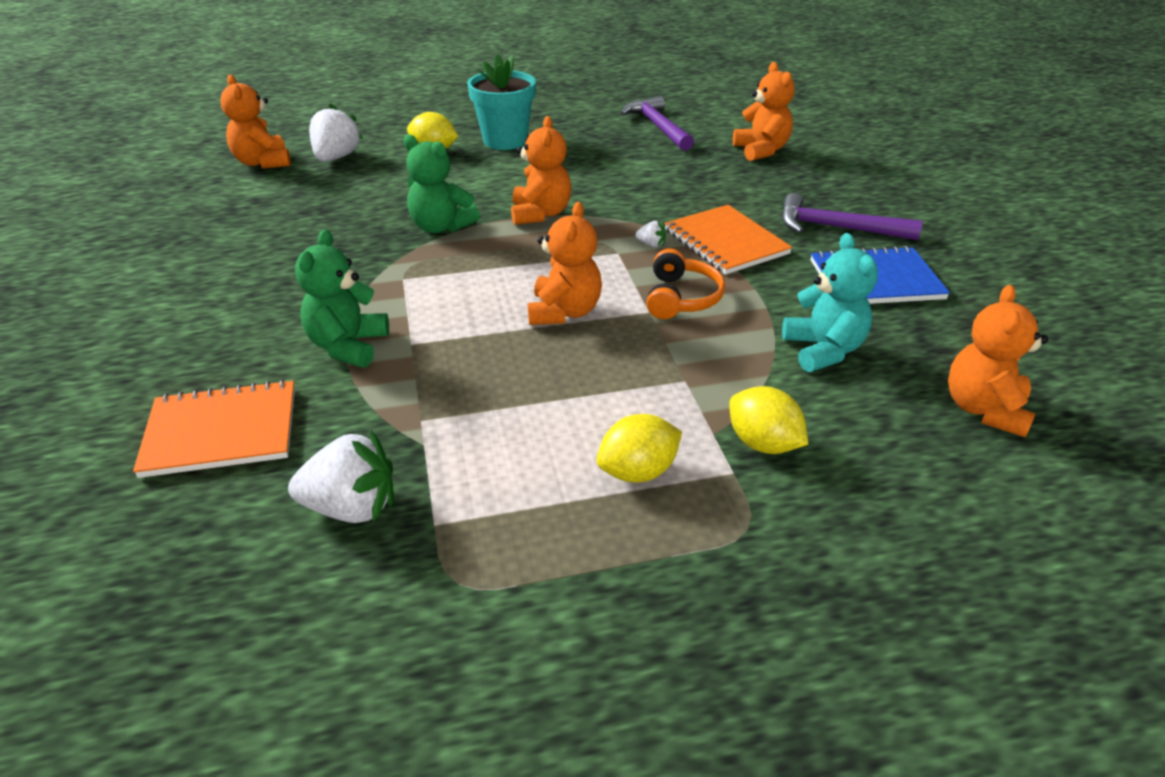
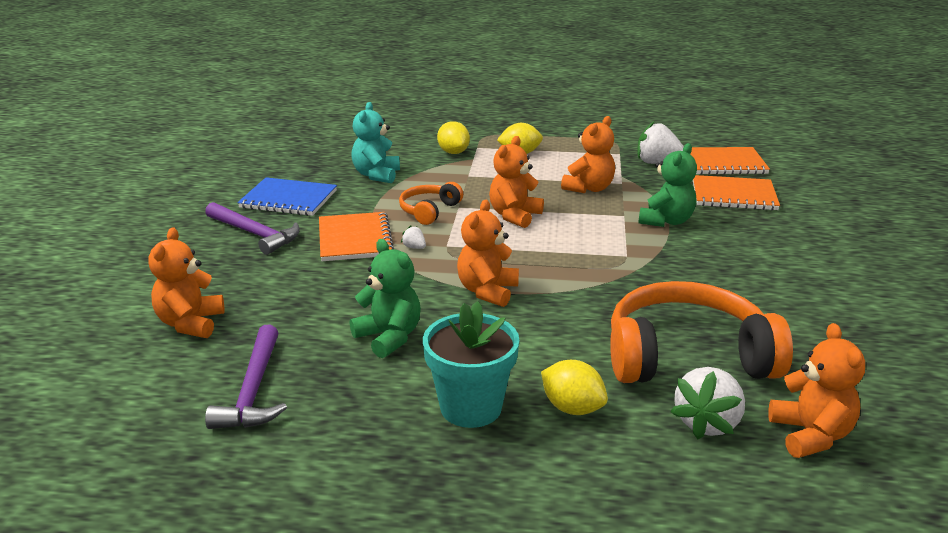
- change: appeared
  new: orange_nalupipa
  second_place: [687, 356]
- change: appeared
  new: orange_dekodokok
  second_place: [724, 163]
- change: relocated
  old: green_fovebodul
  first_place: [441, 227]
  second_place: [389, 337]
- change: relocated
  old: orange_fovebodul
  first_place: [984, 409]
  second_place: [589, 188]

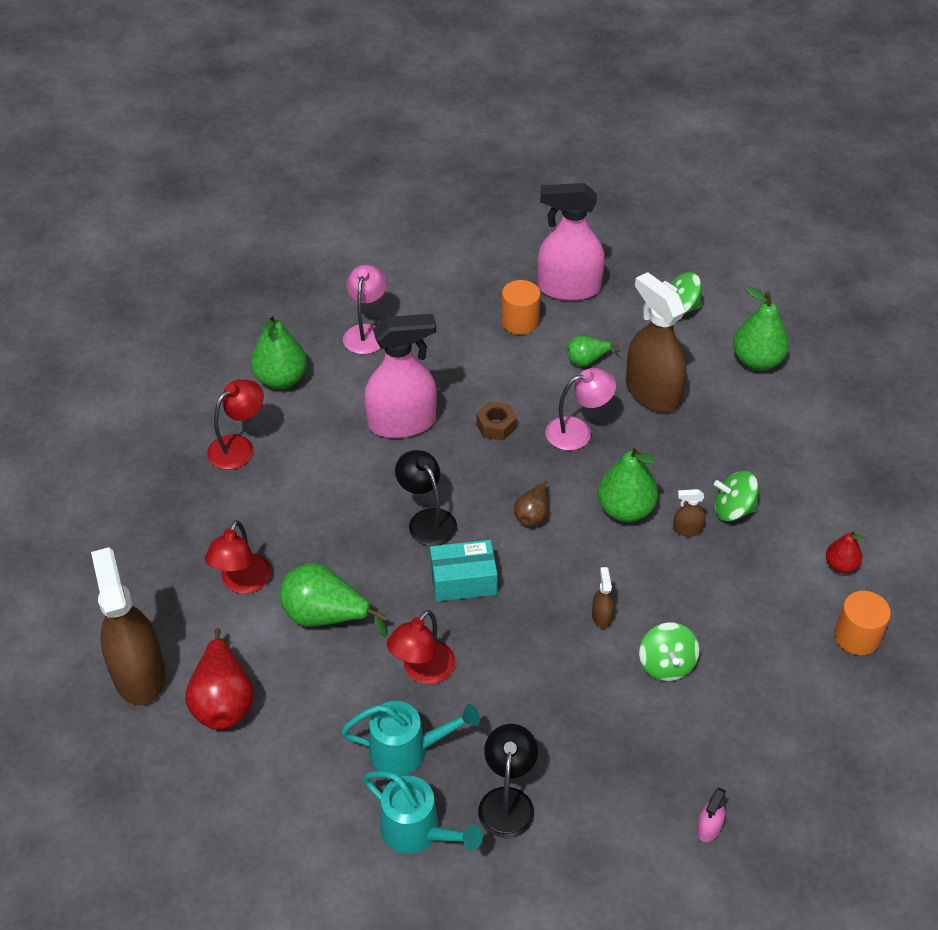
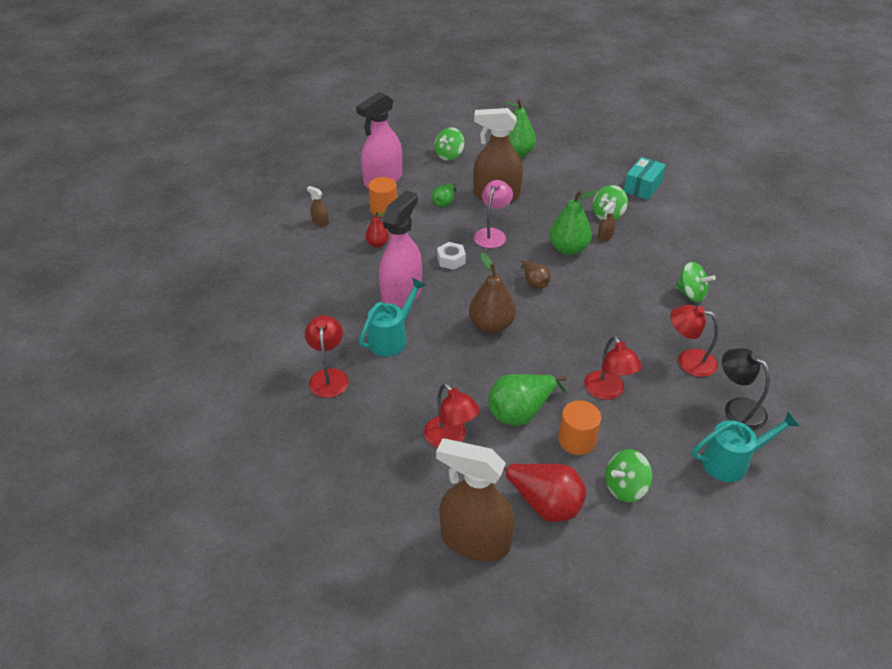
- change: missing
  old: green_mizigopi
  first_place: [281, 379]
- change: missing
  old: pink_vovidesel
  first_place: [366, 332]
- change: missing
  old: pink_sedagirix
  first_place: [708, 828]
- change: appeared
  new: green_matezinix
  second_place: [625, 487]
- change: appeared
  new: red_vovidesel
  second_place: [688, 360]
- change: relocated
  old: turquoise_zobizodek
  first_place: [407, 750]
  second_place: [392, 338]
- change: relocated
  old: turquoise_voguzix
  first_place: [463, 581]
  second_place: [642, 187]
- change: relocated
  old: brown_sedagirix
  first_place: [602, 616]
  second_place: [320, 222]
- change: relocated
  old: red_mizigopi
  first_place: [840, 565]
  second_place: [377, 244]
- change: relocated
  old: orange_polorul
  first_place: [857, 636]
  second_place: [577, 440]
- change: exchanged
  old: black_vovidesel
  new: brown_mizigopi
  first_place: [427, 520]
  second_place: [491, 325]
- change: colour
  old: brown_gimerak
  new: white_gimerak
  first_place: [496, 426]
  second_place: [451, 260]

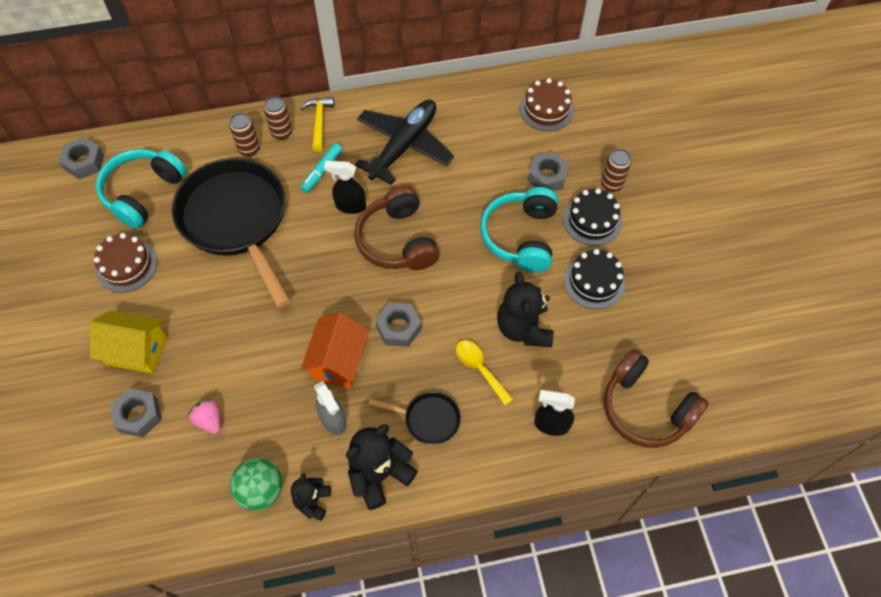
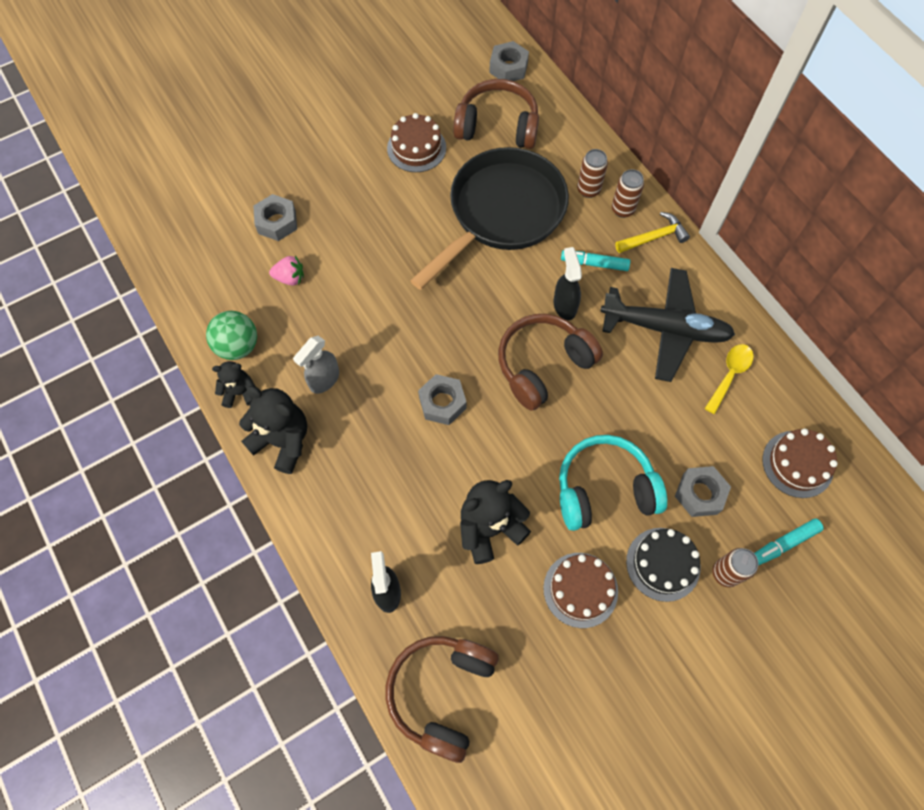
- change: missing
  old: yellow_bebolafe
  first_place: [137, 351]
- change: missing
  old: orange_bebolafe
  first_place: [338, 361]
- change: missing
  old: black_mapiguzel
  first_place: [428, 419]
- change: appeared
  new: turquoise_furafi
  second_place: [784, 543]
- change: relocated
  old: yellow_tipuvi
  first_place: [479, 369]
  second_place: [729, 375]
- change: colour
  old: turquoise_nalupipa
  new: brown_nalupipa
  first_place: [143, 193]
  second_place: [497, 126]
- change: colour
  old: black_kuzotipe
  new: brown_kuzotipe
  first_place: [594, 281]
  second_place: [580, 589]
- change: spun
  old: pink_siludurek
  first_place: [209, 420]
  second_place: [290, 278]
  degrees: 60

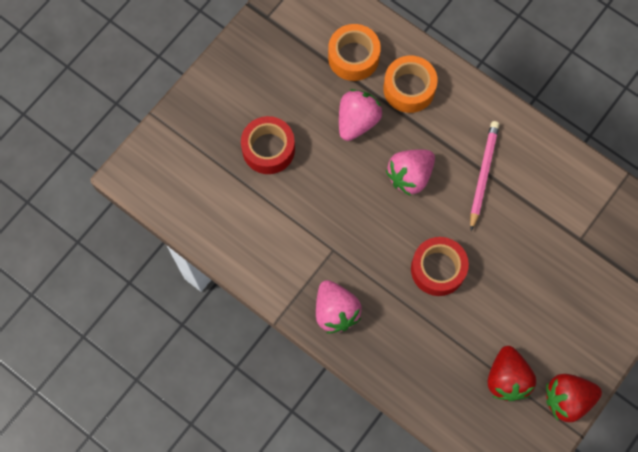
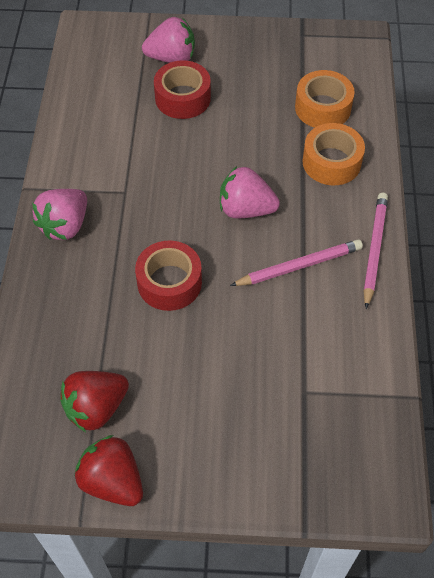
- change: appeared
  new: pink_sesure
  second_place: [374, 249]
- change: relocated
  old: pink_siludurek
  first_place: [357, 121]
  second_place: [172, 58]

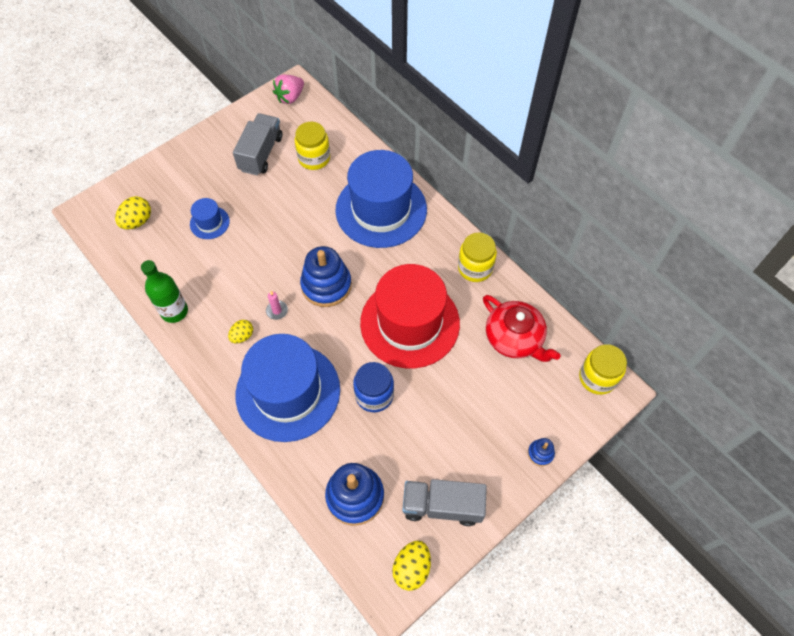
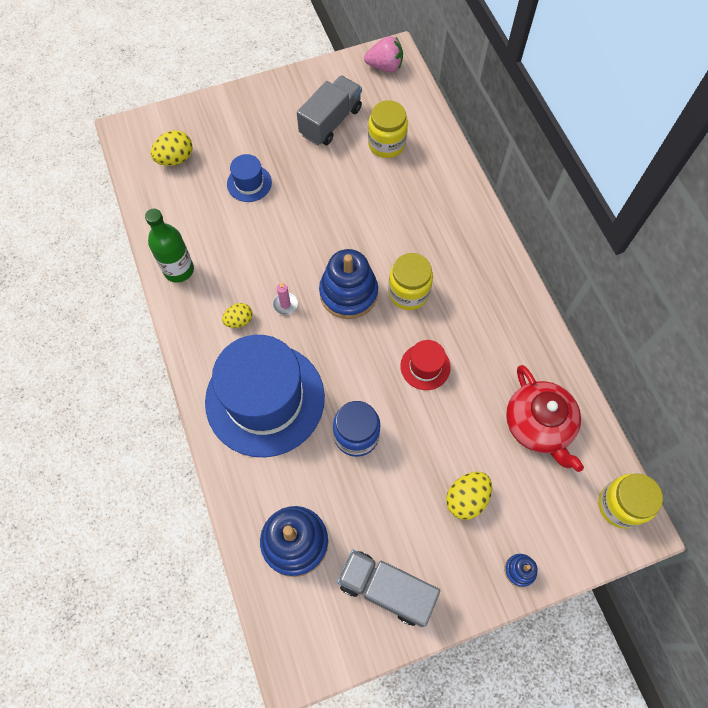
- change: missing
  old: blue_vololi
  first_place: [381, 209]
- change: relocated
  old: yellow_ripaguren
  first_place: [411, 568]
  second_place: [466, 499]
- change: relocated
  old: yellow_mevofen
  first_place: [475, 268]
  second_place: [408, 292]
- change: spun
  old: pink_siludurek
  first_place: [290, 97]
  second_place: [385, 66]
  degrees: -150
- change: size
  old: red_vololi
  first_place: [410, 323]
  second_place: [425, 366]
  factor: 0.43

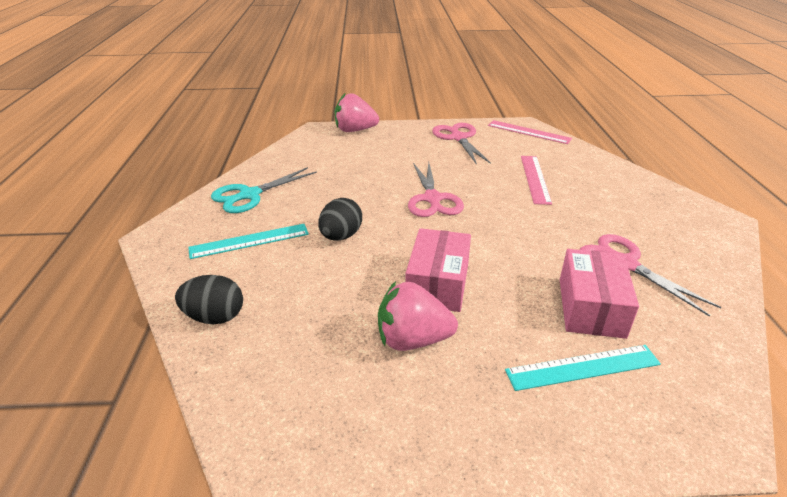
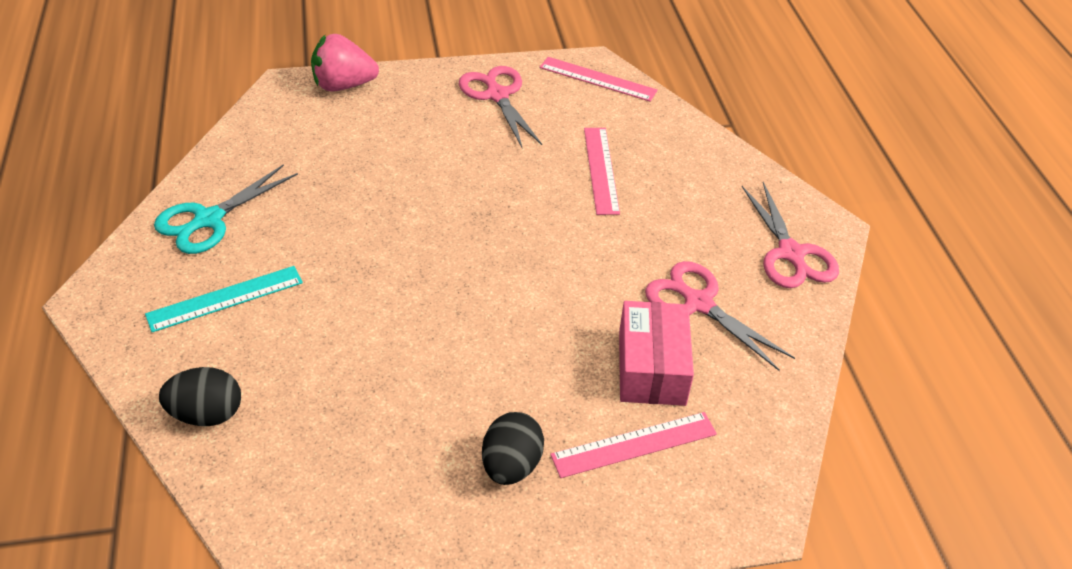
- change: missing
  old: pink_siludurek
  first_place: [412, 340]
- change: missing
  old: pink_voguzix
  first_place: [437, 283]
- change: relocated
  old: black_ripaguren
  first_place: [341, 236]
  second_place: [511, 465]
- change: relocated
  old: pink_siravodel
  first_place: [432, 199]
  second_place: [790, 253]
- change: colour
  old: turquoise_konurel
  new: pink_konurel
  first_place: [583, 367]
  second_place: [634, 445]

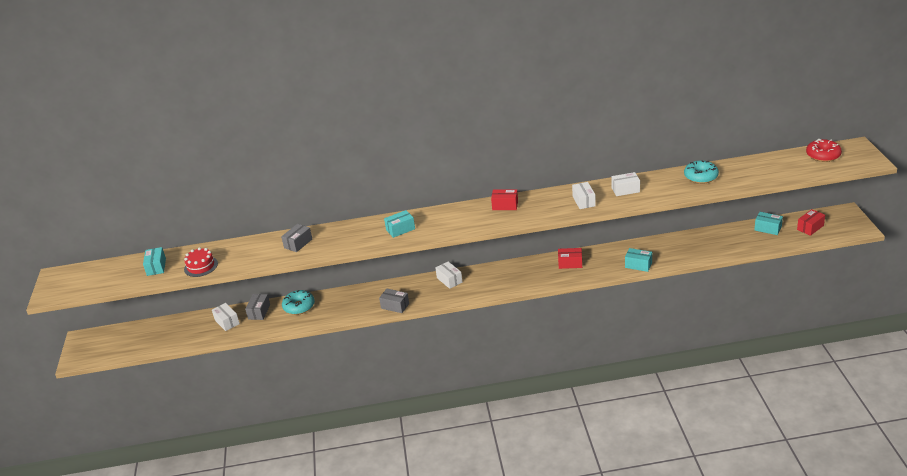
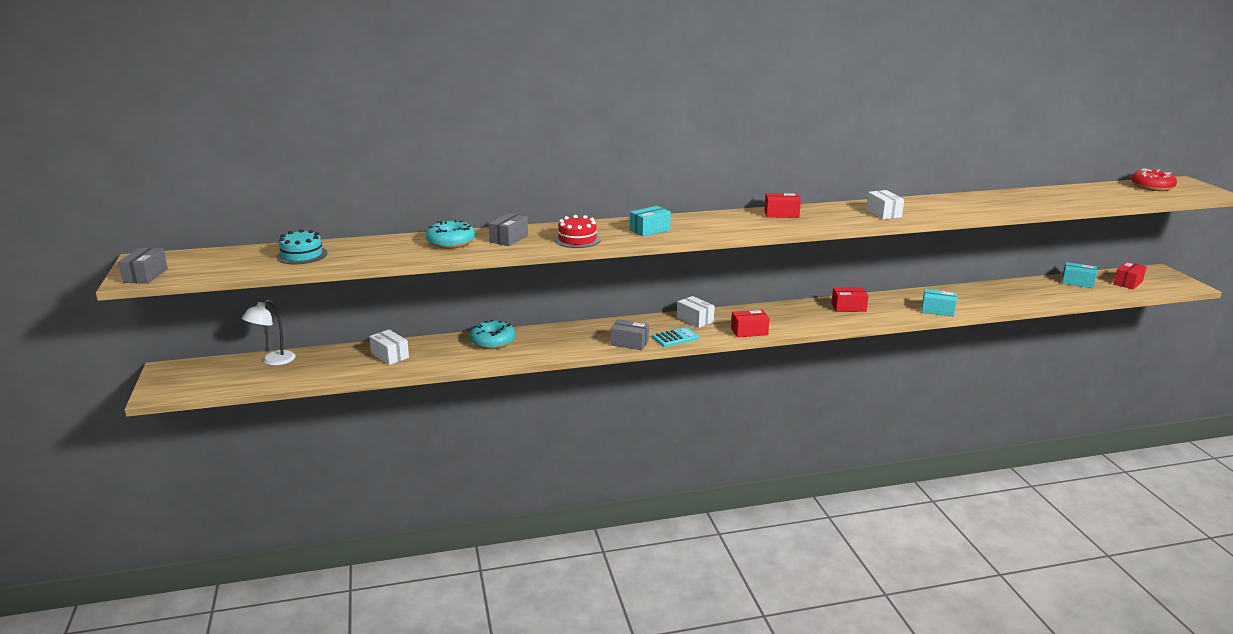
- change: missing
  old: white_voguzix
  first_place: [625, 190]
- change: appeared
  new: white_vovidesel
  second_place: [273, 361]
- change: appeared
  new: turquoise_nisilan
  second_place: [675, 338]
- change: appeared
  new: red_voguzix
  second_place: [749, 331]
- change: relocated
  old: red_kuzotipe
  first_place: [201, 266]
  second_place: [577, 239]
- change: relocated
  old: grey_voguzix
  first_place: [259, 312]
  second_place: [145, 275]
- change: relocated
  old: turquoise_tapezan
  first_place: [701, 177]
  second_place: [451, 242]
- change: exchanged
  old: turquoise_voguzix
  new: turquoise_kuzotipe
  first_place: [156, 267]
  second_place: [302, 255]

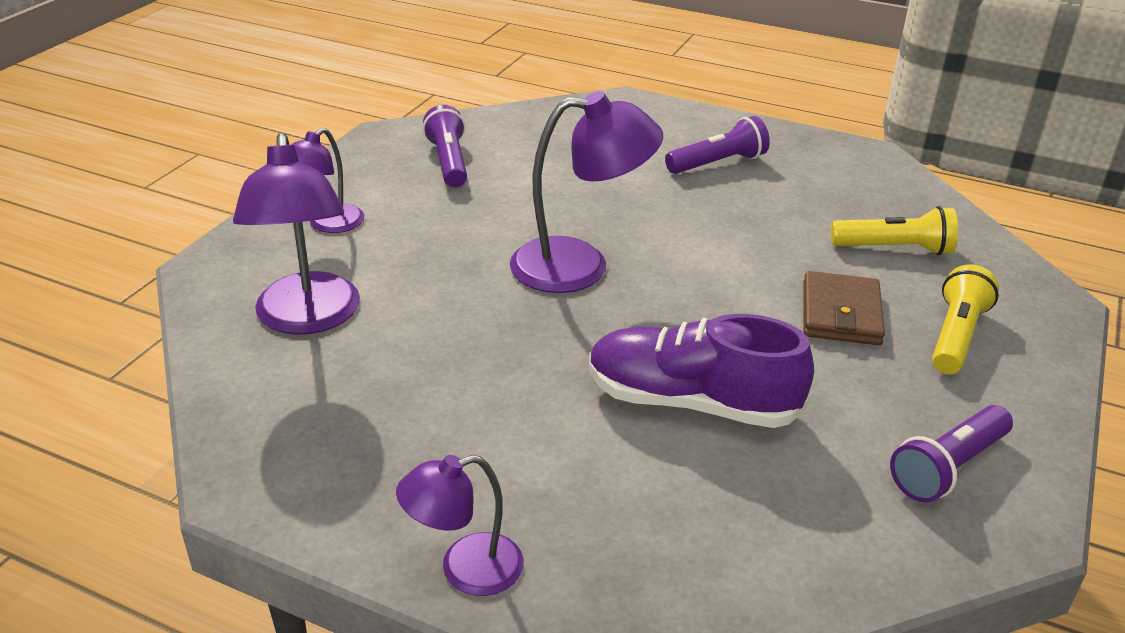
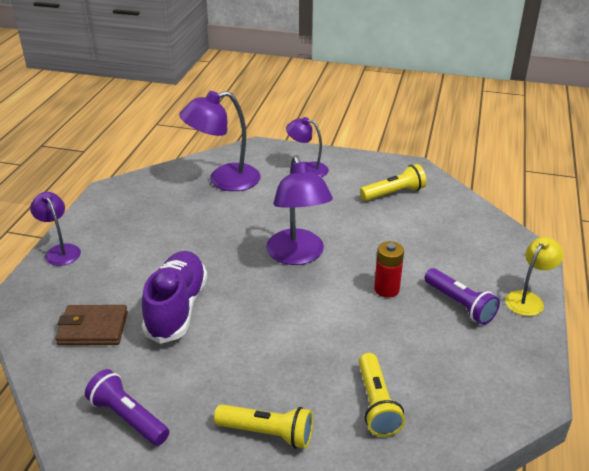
- change: appeared
  new: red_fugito
  second_place: [386, 289]
- change: appeared
  new: yellow_vovidesel
  second_place: [528, 299]
- change: relocated
  old: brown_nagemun
  first_place: [840, 314]
  second_place: [93, 328]
- change: colour
  old: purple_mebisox
  new: yellow_mebisox
  first_place: [449, 162]
  second_place: [394, 193]

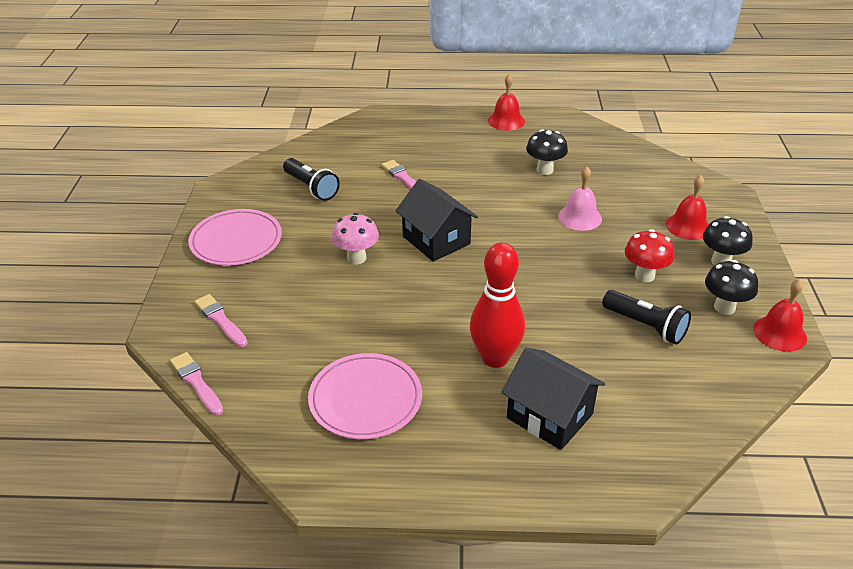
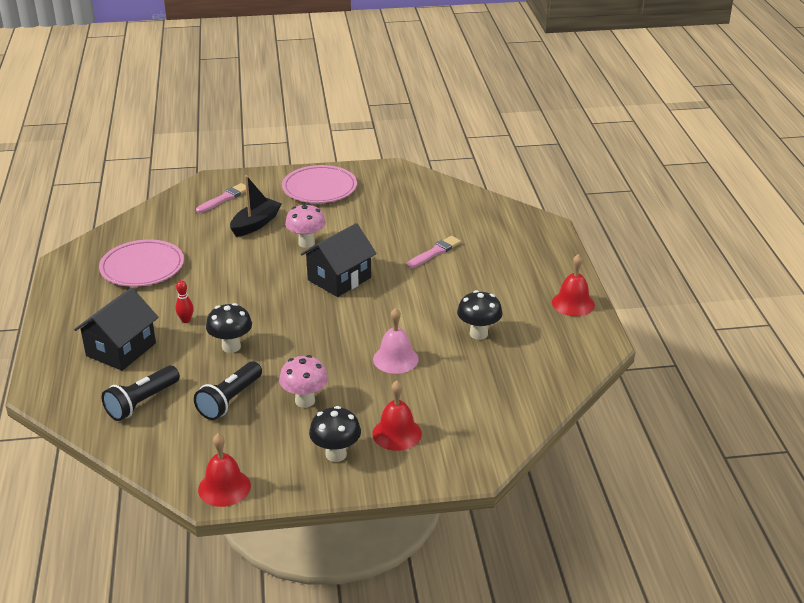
- change: missing
  old: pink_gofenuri
  first_place: [196, 382]
- change: appeared
  new: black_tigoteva
  second_place: [255, 224]
- change: relocated
  old: black_mebisox
  first_place: [311, 188]
  second_place: [141, 402]
- change: relocated
  old: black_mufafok
  first_place: [724, 307]
  second_place: [231, 347]
- change: colour
  old: red_mufafok
  new: pink_mufafok
  first_place: [644, 275]
  second_place: [305, 401]
- change: size
  old: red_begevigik
  first_place: [495, 358]
  second_place: [186, 320]
  factor: 0.4

